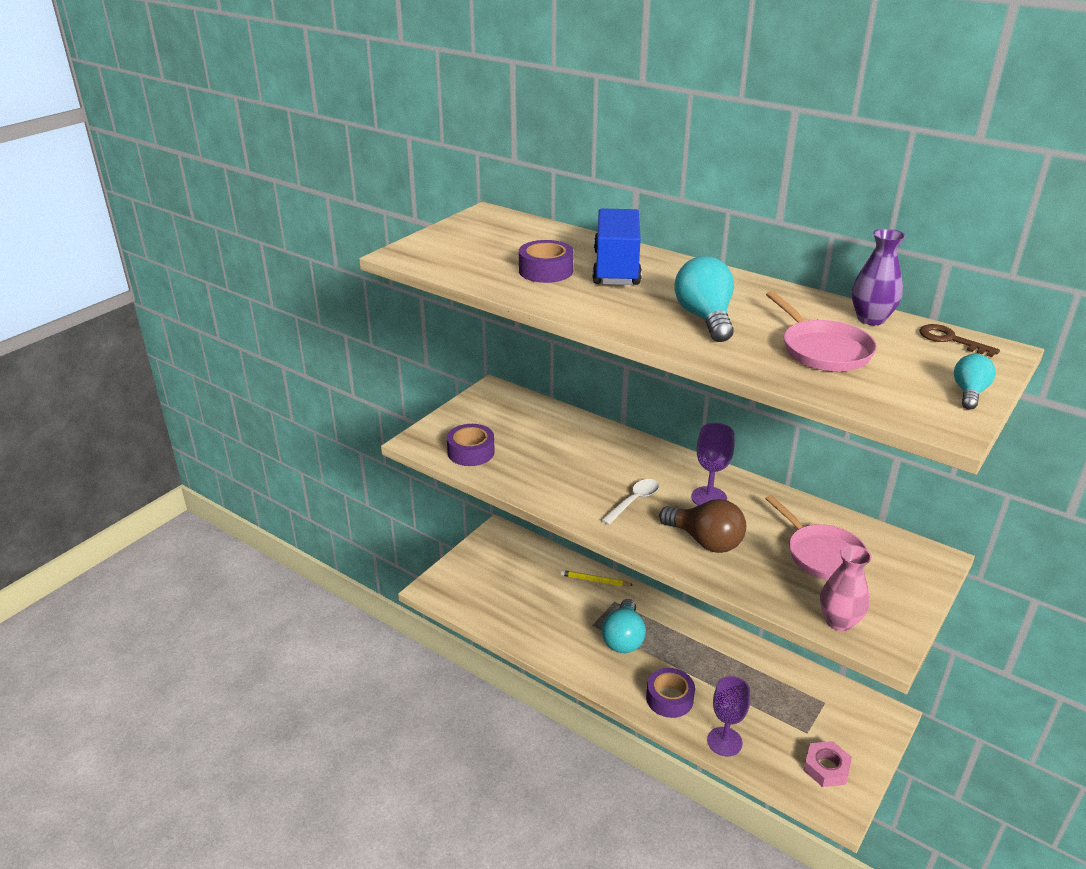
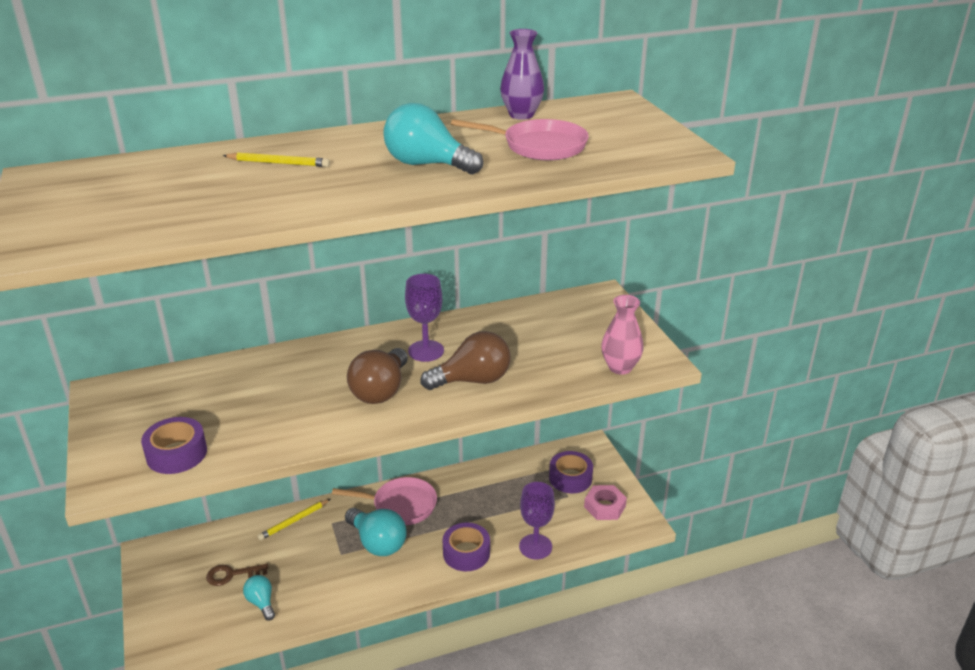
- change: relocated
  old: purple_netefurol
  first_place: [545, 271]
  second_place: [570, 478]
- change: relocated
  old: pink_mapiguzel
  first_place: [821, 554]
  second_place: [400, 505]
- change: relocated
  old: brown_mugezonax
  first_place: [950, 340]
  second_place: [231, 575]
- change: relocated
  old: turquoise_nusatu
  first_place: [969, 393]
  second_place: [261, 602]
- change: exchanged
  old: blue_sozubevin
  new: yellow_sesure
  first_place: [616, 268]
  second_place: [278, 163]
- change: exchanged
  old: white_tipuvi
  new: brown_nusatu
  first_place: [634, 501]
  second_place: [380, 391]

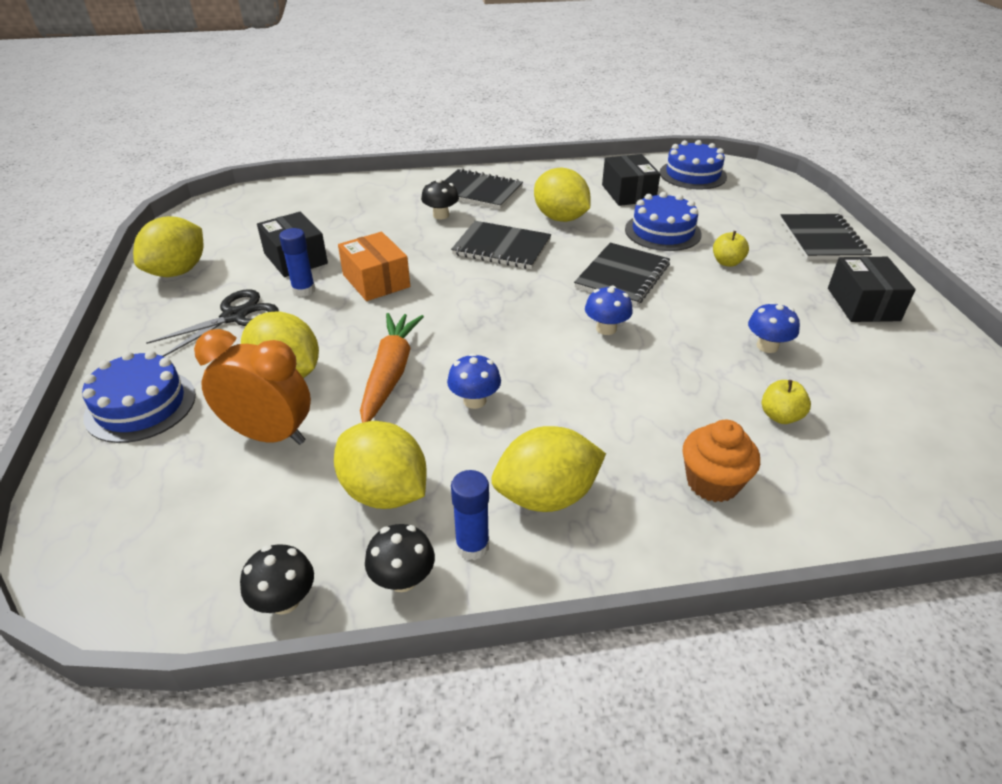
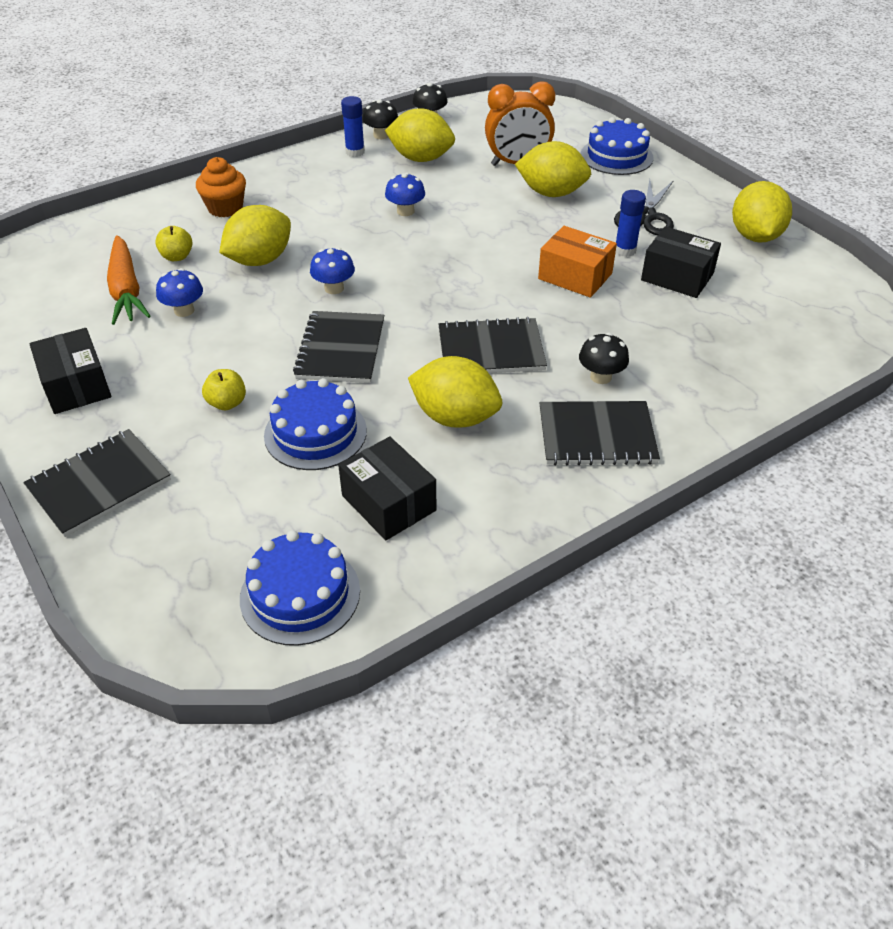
- change: relocated
  old: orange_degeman
  first_place: [390, 373]
  second_place: [126, 290]
- change: relocated
  old: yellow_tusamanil
  first_place: [546, 496]
  second_place: [260, 260]
- change: spun
  old: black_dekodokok
  first_place: [822, 239]
  second_place: [99, 484]
  degrees: 75

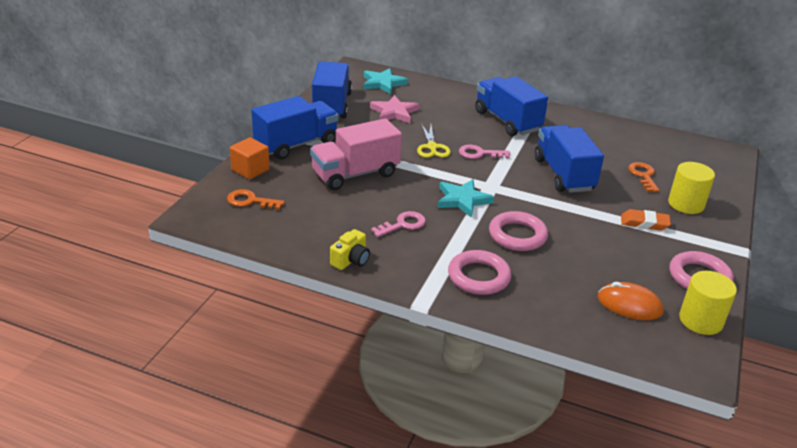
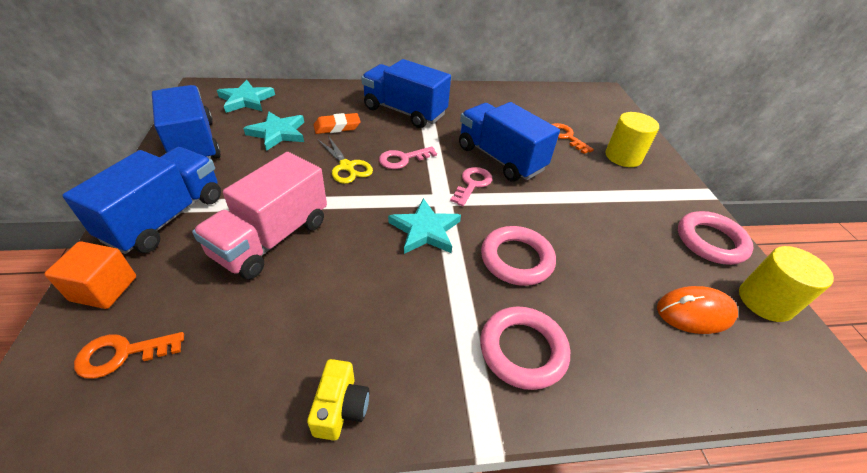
- change: relocated
  old: pink_mugezonax
  first_place: [403, 224]
  second_place: [472, 184]
- change: relocated
  old: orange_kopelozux
  first_place: [644, 223]
  second_place: [337, 127]
- change: colour
  old: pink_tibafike
  new: turquoise_tibafike
  first_place: [394, 112]
  second_place: [278, 133]

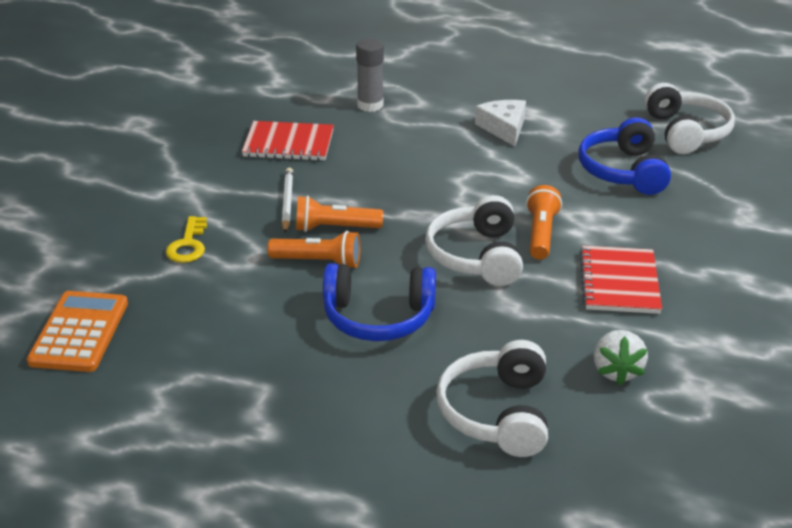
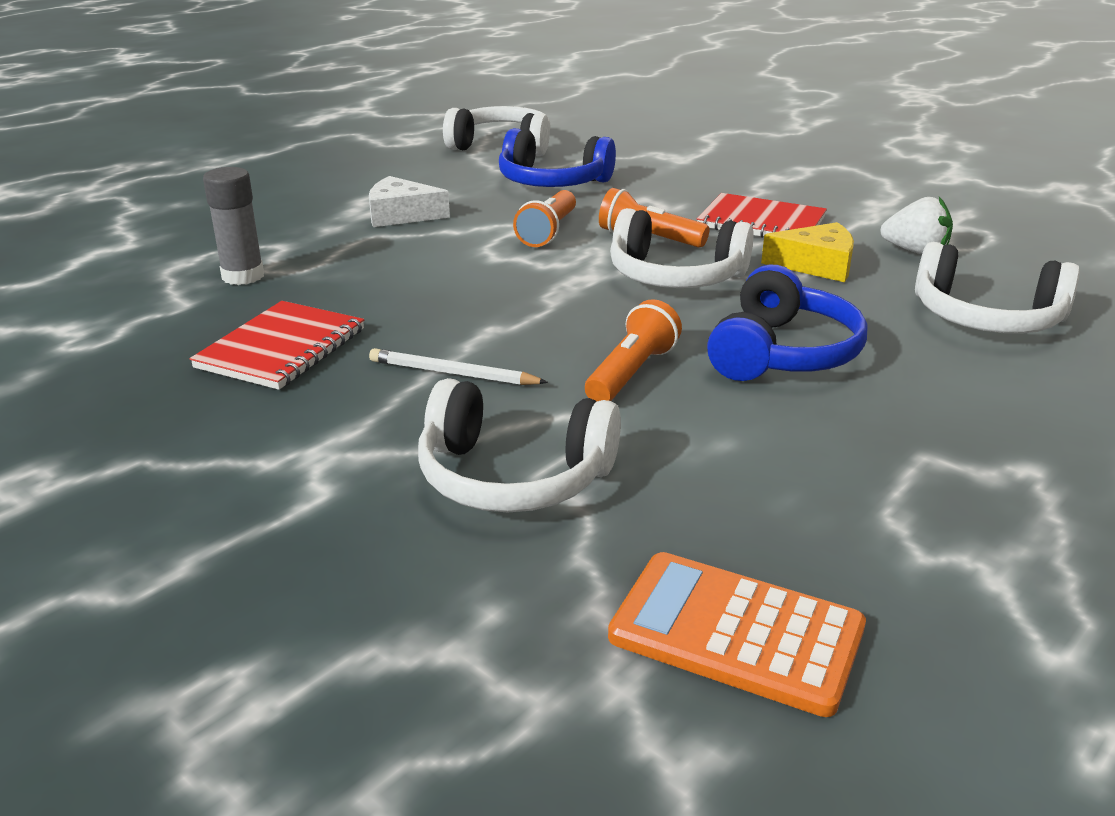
- change: appeared
  new: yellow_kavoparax
  second_place: [816, 265]
- change: relocated
  old: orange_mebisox
  first_place: [334, 228]
  second_place: [548, 232]
- change: exchanged
  old: yellow_mugezonax
  new: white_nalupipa
  first_place: [188, 245]
  second_place: [513, 476]

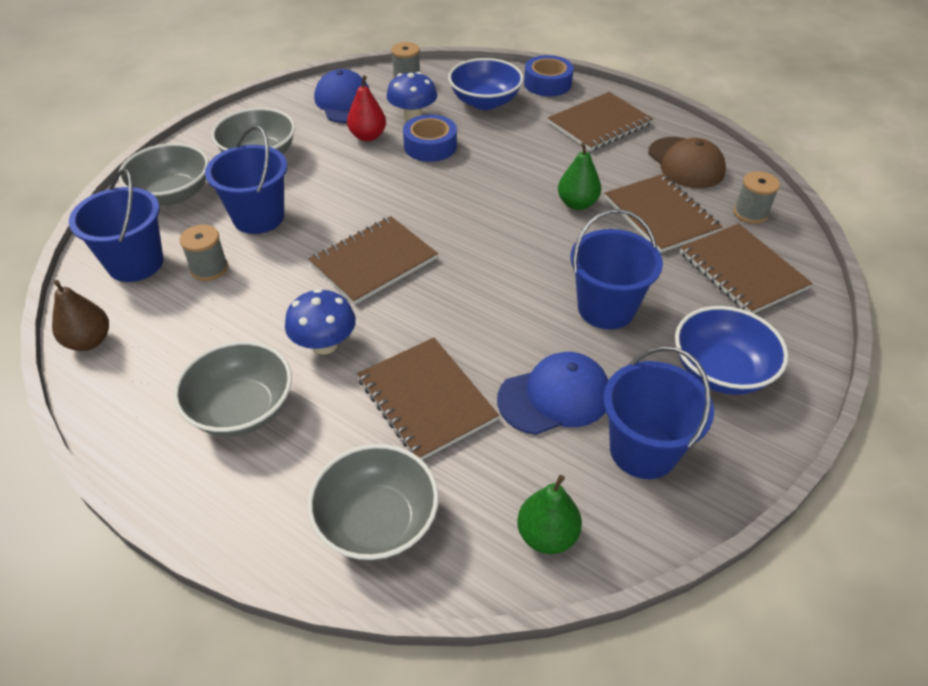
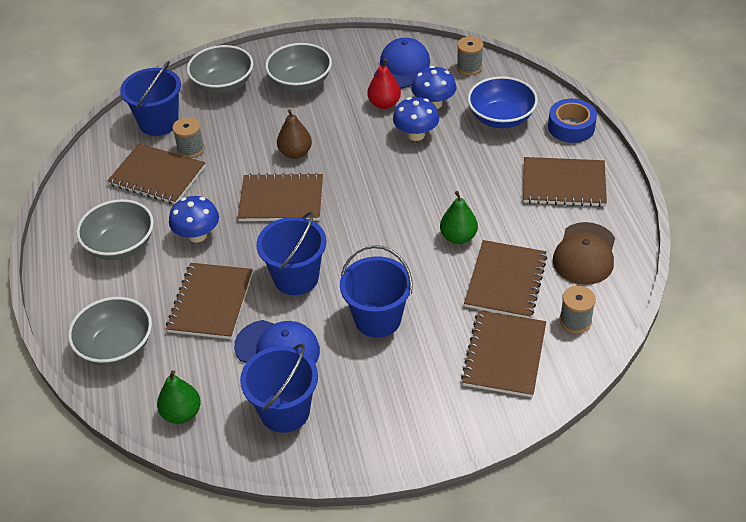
- change: missing
  old: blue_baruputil
  first_place: [720, 371]
- change: appeared
  new: brown_dekodokok
  second_place: [157, 176]
- change: relocated
  old: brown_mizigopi
  first_place: [89, 341]
  second_place: [295, 153]
- change: relocated
  old: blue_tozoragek
  first_place: [258, 217]
  second_place: [296, 278]
- change: exchanged
  old: blue_netefurol
  new: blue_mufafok
  first_place: [430, 146]
  second_place: [416, 135]

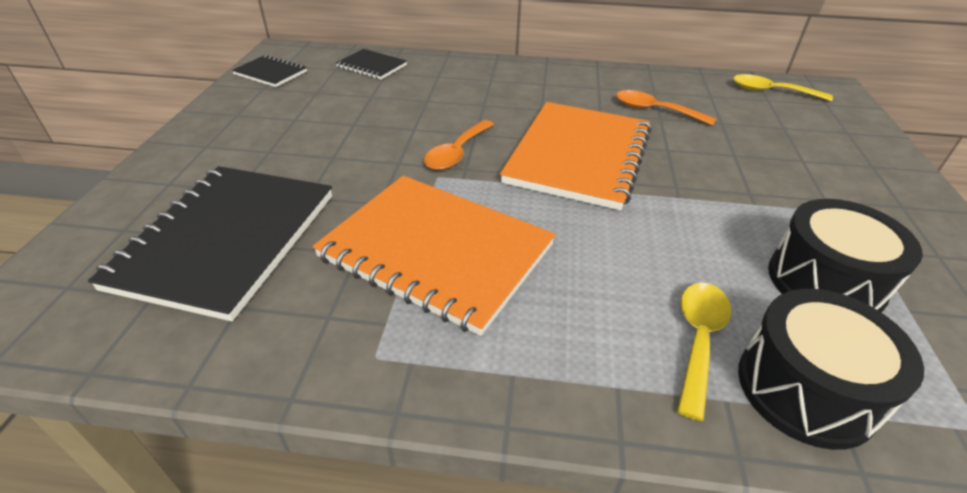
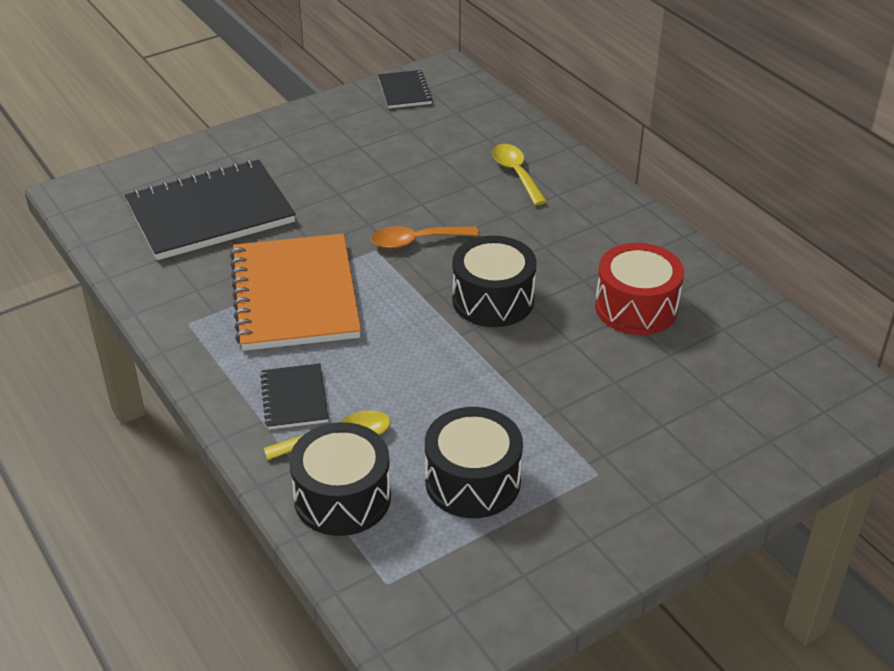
- change: relocated
  old: black_dekodokok
  first_place: [372, 66]
  second_place: [294, 398]
- change: relocated
  old: yellow_tipuvi
  first_place: [771, 91]
  second_place: [516, 173]
- change: exchanged
  old: orange_dekodokok
  new: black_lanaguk
  first_place: [579, 156]
  second_place: [493, 300]
- change: exchanged
  old: orange_tipuvi
  new: red_lanaguk
  first_place: [655, 110]
  second_place: [636, 307]

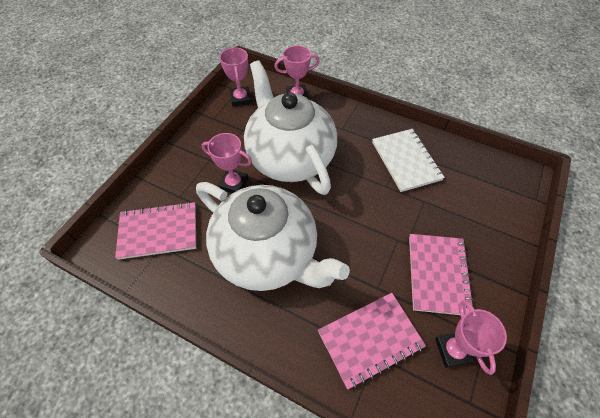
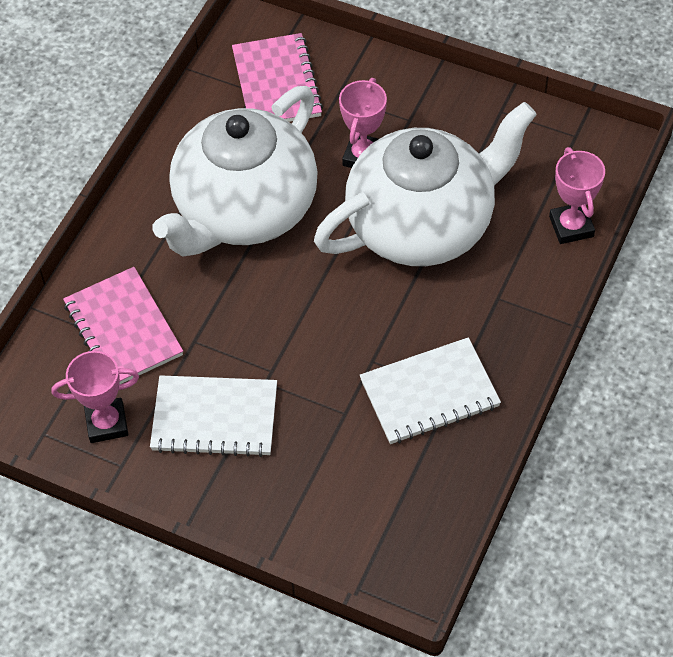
- change: missing
  old: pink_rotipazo
  first_place: [241, 99]
- change: colour
  old: pink_dekodokok
  new: white_dekodokok
  first_place: [438, 274]
  second_place: [215, 418]

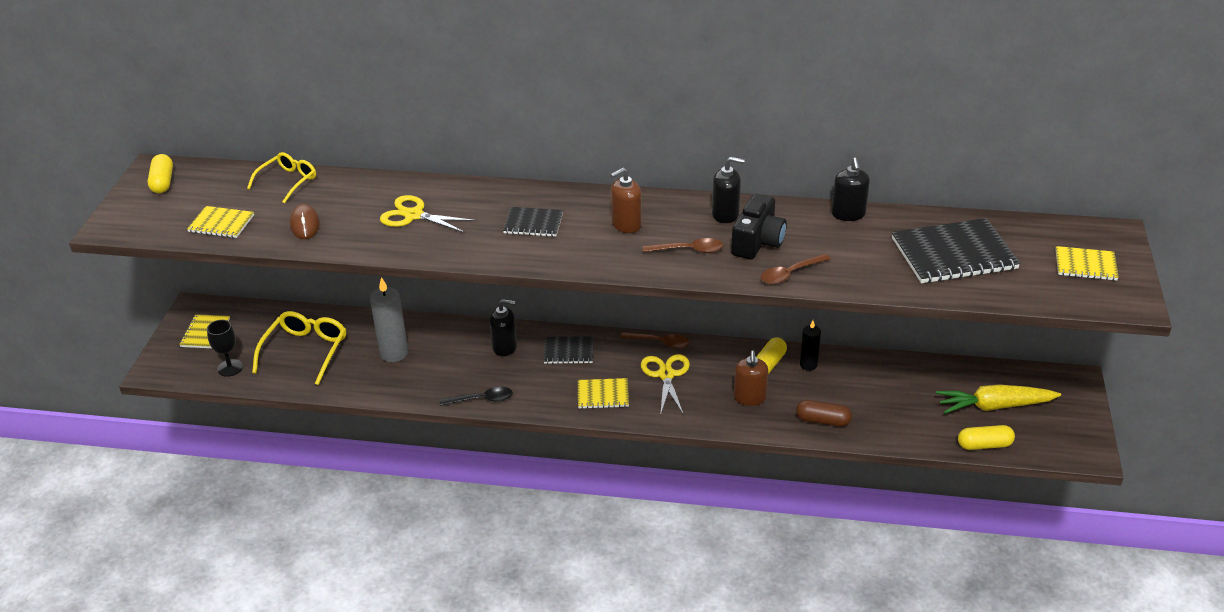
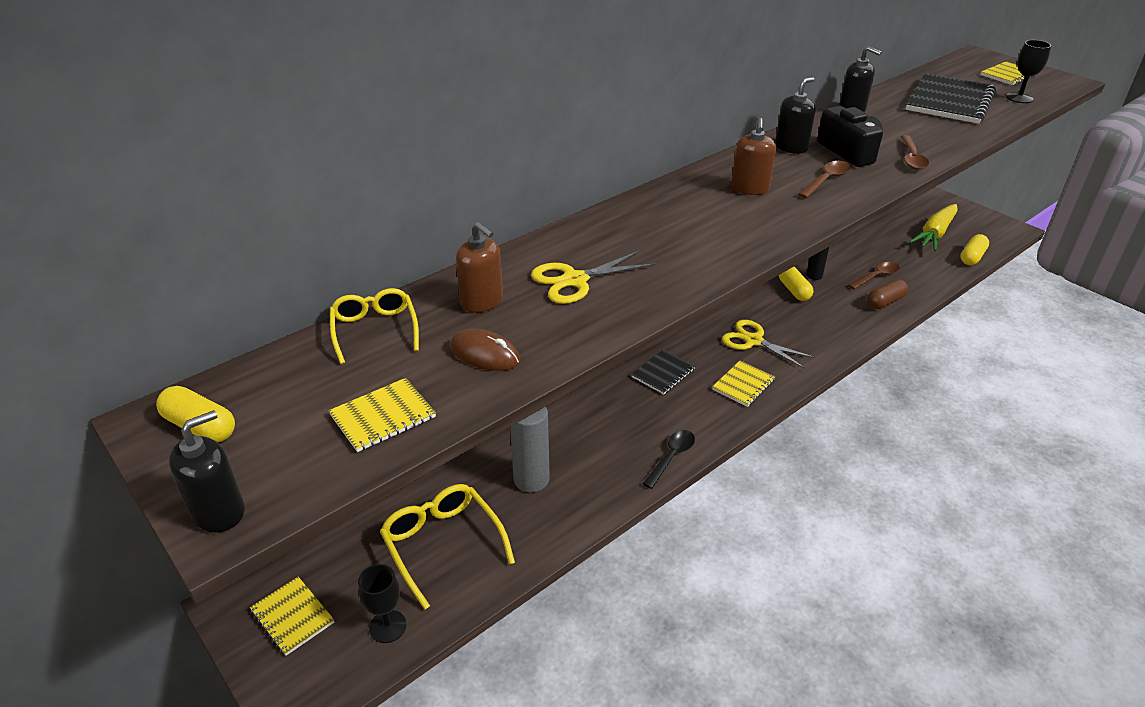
- change: missing
  old: black_dekodokok
  first_place: [533, 223]
- change: appeared
  new: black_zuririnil
  second_place: [1019, 98]
- change: relocated
  old: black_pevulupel
  first_place: [505, 347]
  second_place: [219, 512]
- change: relocated
  old: brown_tipuvi
  first_place: [660, 343]
  second_place: [876, 276]
- change: relocated
  old: brown_pevulupel
  first_place: [749, 398]
  second_place: [482, 301]

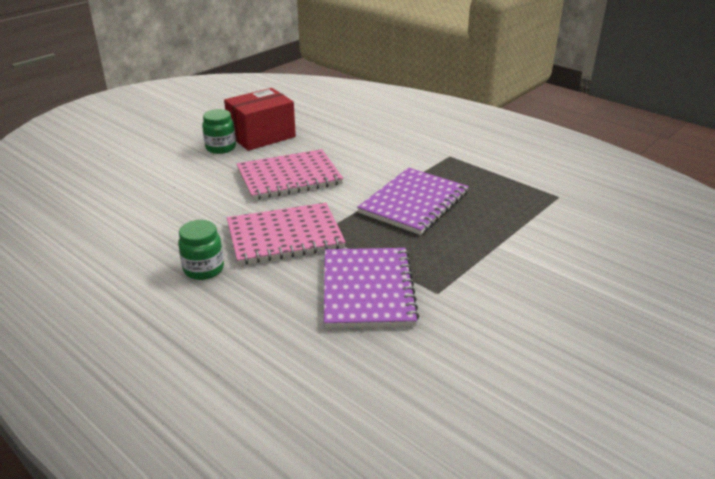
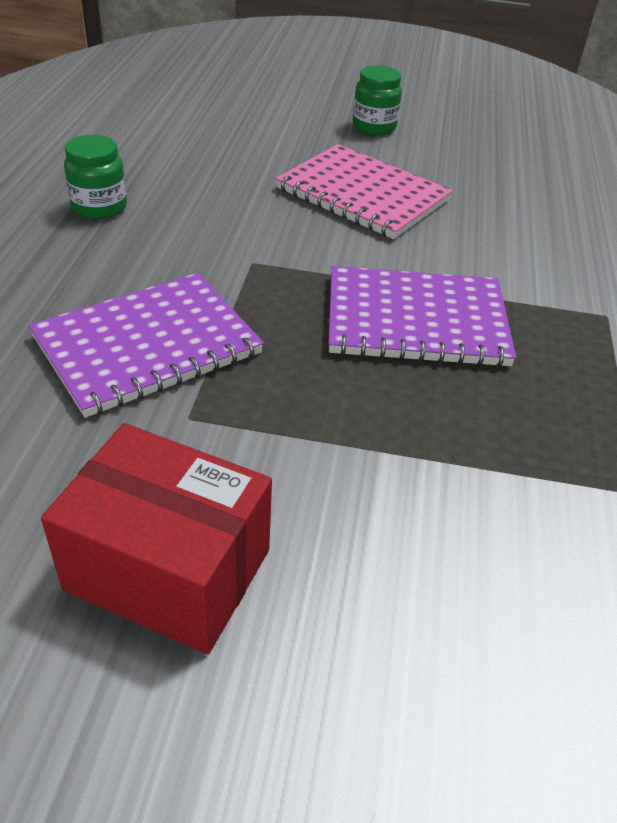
- change: missing
  old: pink_dekodokok
  first_place: [285, 236]
- change: relocated
  old: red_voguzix
  first_place: [261, 136]
  second_place: [168, 569]

